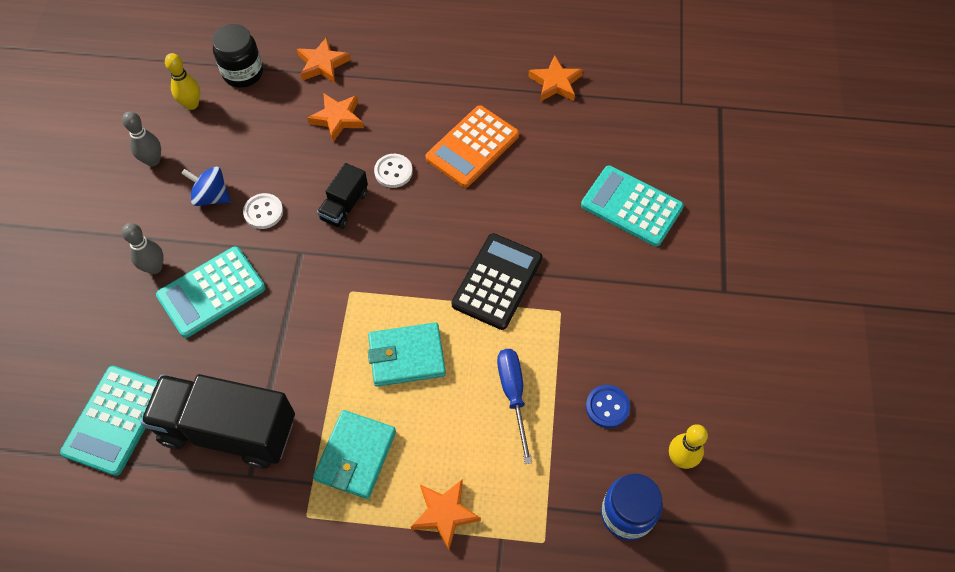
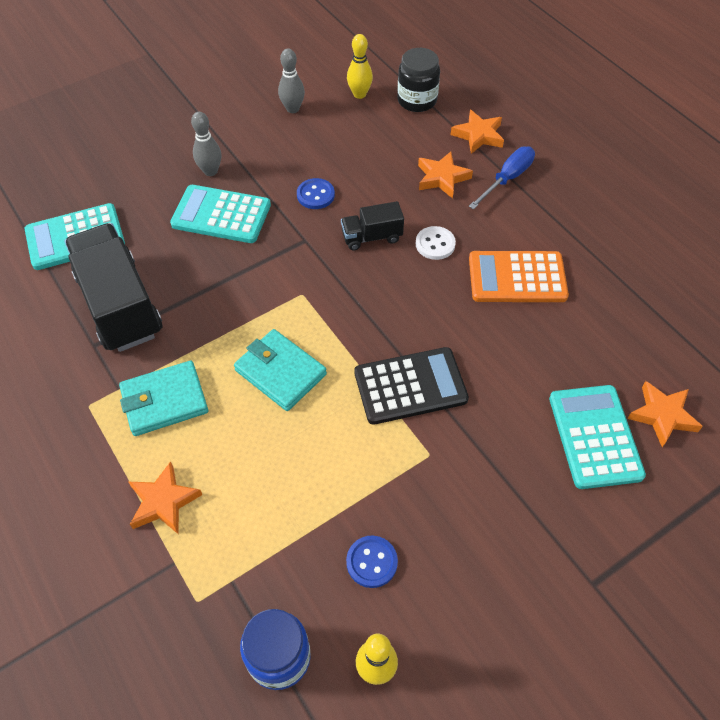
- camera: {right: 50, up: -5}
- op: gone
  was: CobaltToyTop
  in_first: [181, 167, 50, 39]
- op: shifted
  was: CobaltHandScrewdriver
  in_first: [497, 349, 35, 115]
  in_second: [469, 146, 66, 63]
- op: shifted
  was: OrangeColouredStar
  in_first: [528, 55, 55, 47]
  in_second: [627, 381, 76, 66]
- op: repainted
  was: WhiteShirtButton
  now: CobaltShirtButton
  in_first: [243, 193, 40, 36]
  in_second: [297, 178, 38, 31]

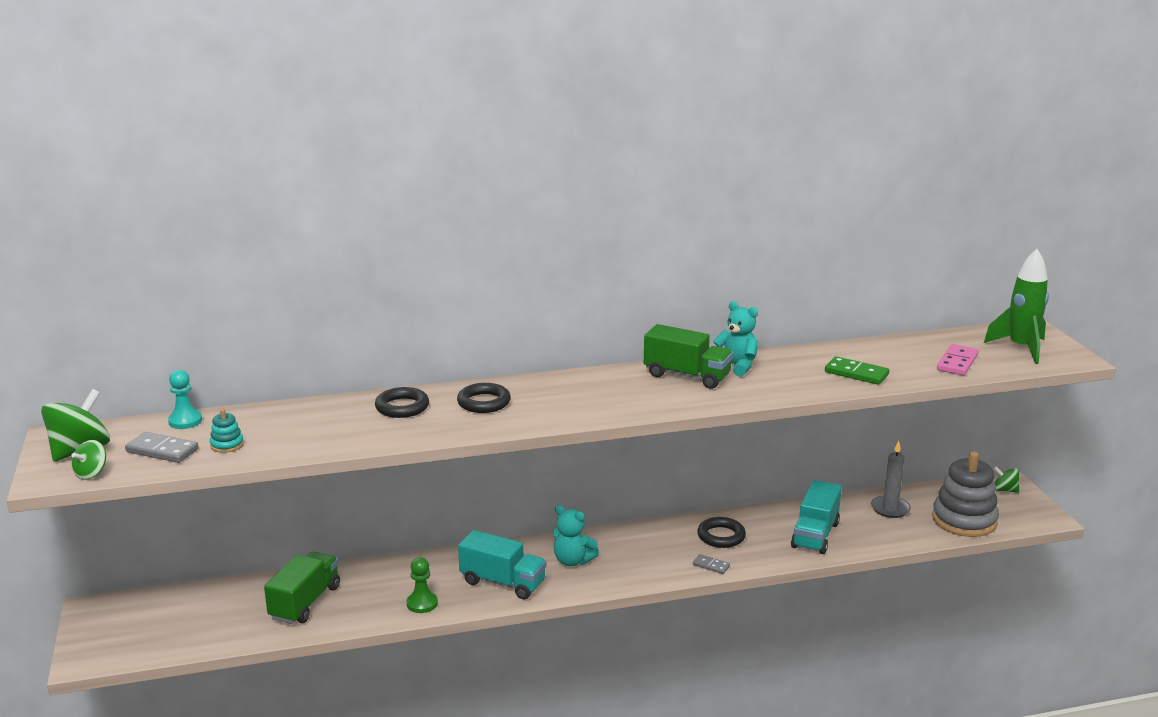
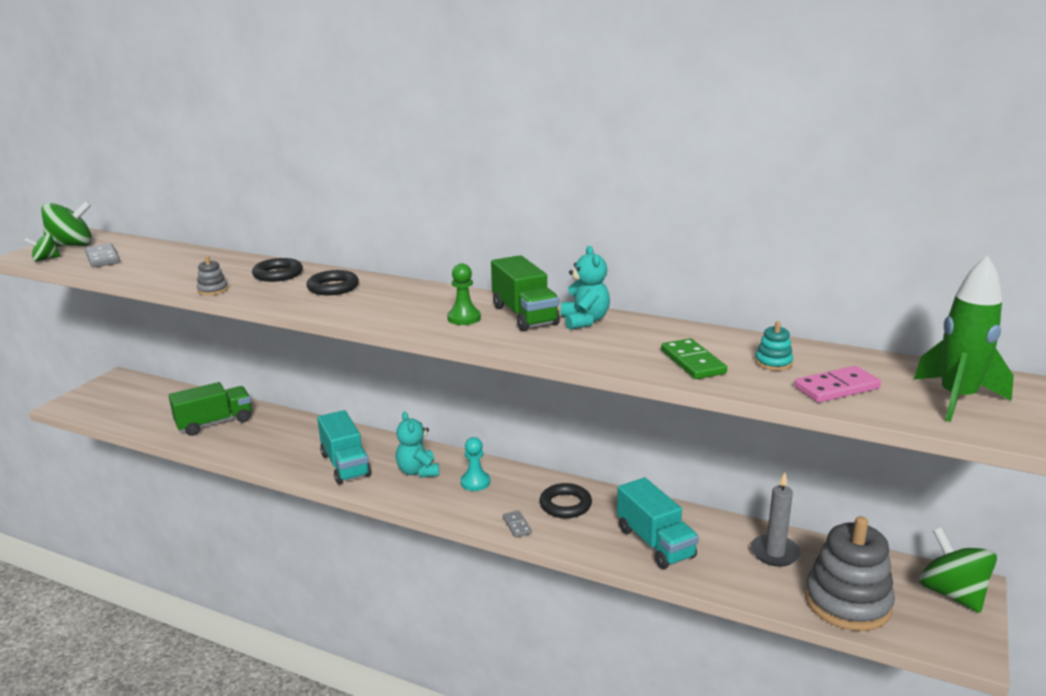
- camera: {right: 40, up: 0}
- op: new
  now: GrayRingStacker
  in_second: [197, 256, 31, 39]
- op: shifted
  was: TealPawn
  in_first: [168, 370, 34, 59]
  in_second: [461, 437, 29, 54]
- op: shifted
  was: TealRingStacker
  in_first: [210, 409, 34, 44]
  in_second: [755, 321, 38, 50]
- op: shifted
  was: EmeraldPawn
  in_first: [407, 557, 31, 56]
  in_second: [447, 263, 34, 62]
- op: rotated
  was: TealTruck
  in_first: [791, 480, 51, 74]
  in_second: [617, 478, 82, 91]
  clockwise: -90
- op: scaled
  was: EmeraldToyTop
  in_first: [994, 466, 25, 27]
  in_second: [919, 528, 78, 85]
  ratio: 1.84

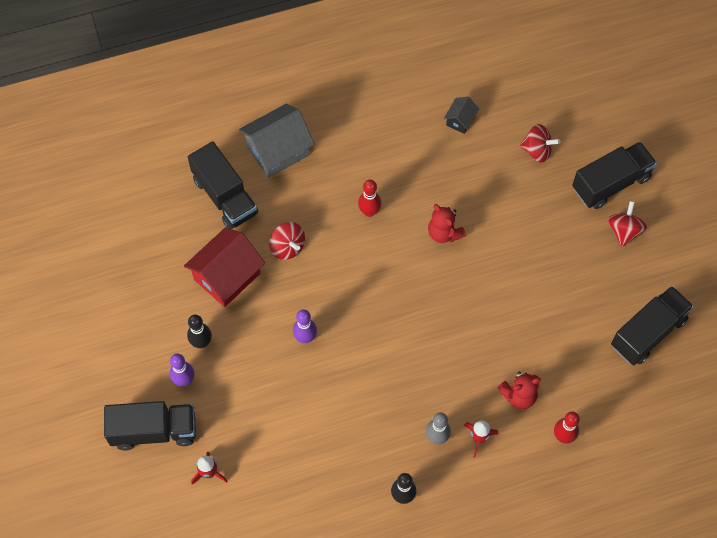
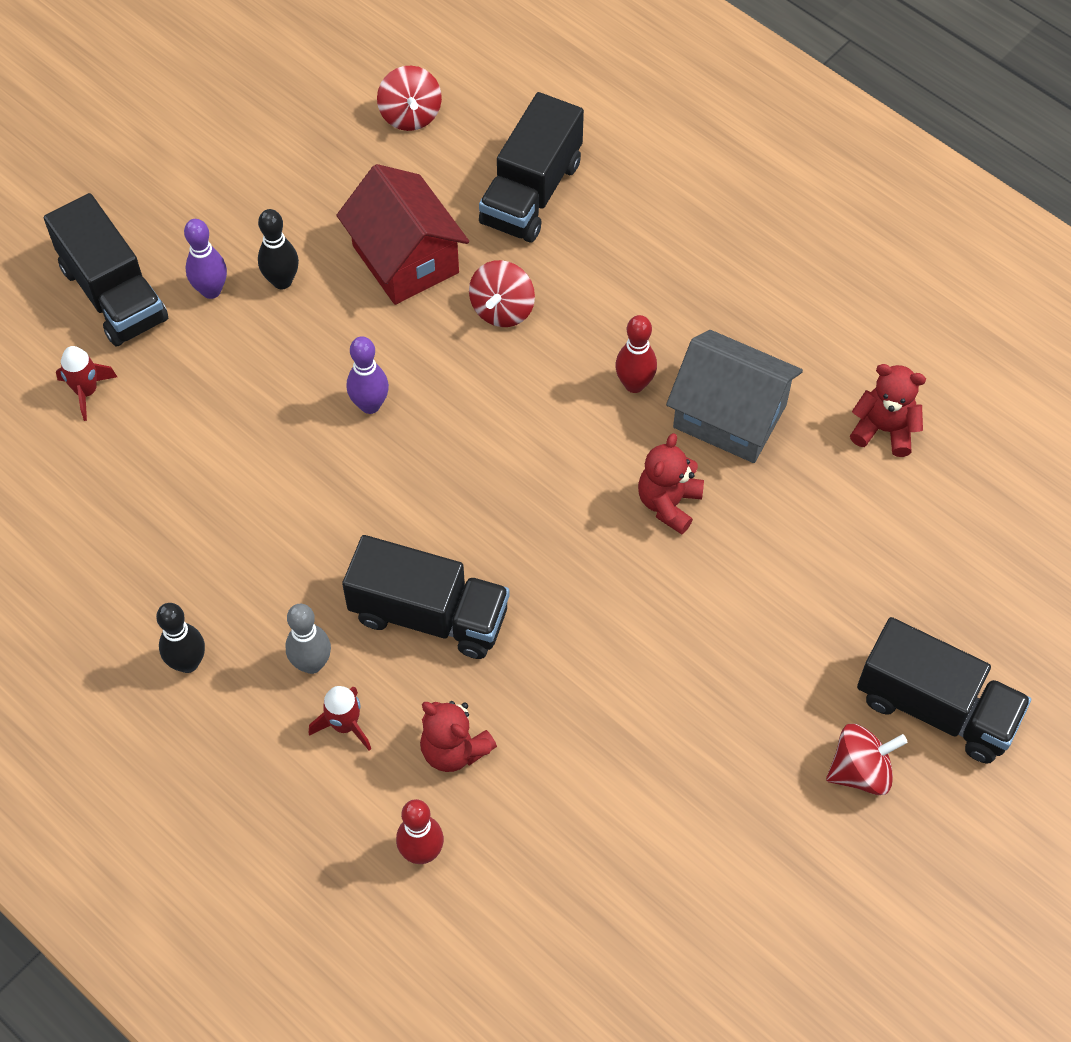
- camera: {right: 60, up: -5}
- op: shifted
  was: GrayHouse
  in_first: [239, 104, 76, 74]
  in_second: [666, 330, 137, 133]
- op: shifted
  was: ScarletToyTop
  in_first: [520, 124, 40, 39]
  in_second: [377, 66, 65, 65]
- op: shifted
  was: EbonyTruck
  in_first: [611, 286, 83, 79]
  in_second: [342, 535, 168, 124]
- op: swapped
  was: EbonyHouse
  now: ScarletTeddy
  in_first: [444, 97, 35, 37]
  in_second: [850, 364, 76, 93]
- op: rotated
  was: ScarletHouse
  in_first: [184, 227, 81, 80]
  in_second: [336, 164, 133, 141]
  clockwise: 45

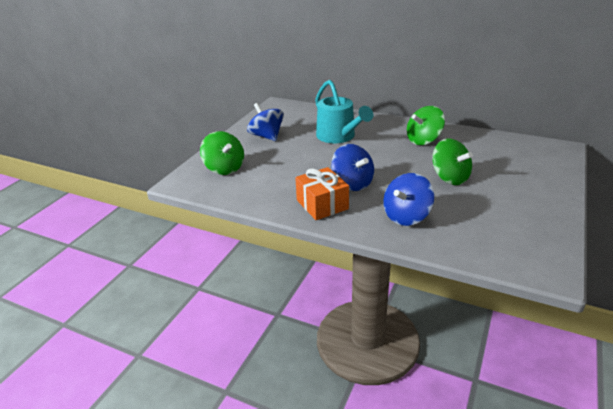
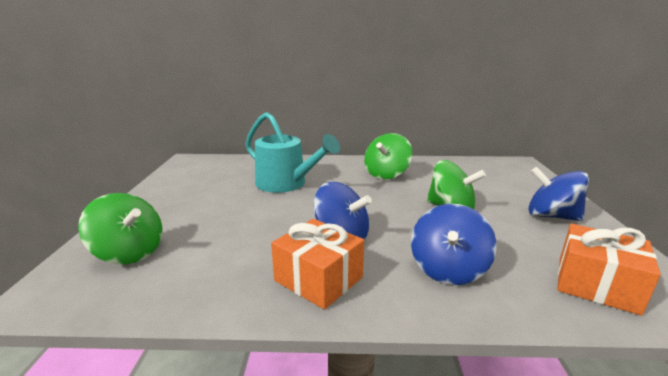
- camera: {right: -25, up: -10}
- op: new
  now: OrangeColouredGift
  in_second: [557, 224, 104, 92]
- op: shifted
  was: CobaltToyTop
  in_first: [247, 103, 37, 38]
  in_second: [528, 167, 61, 54]

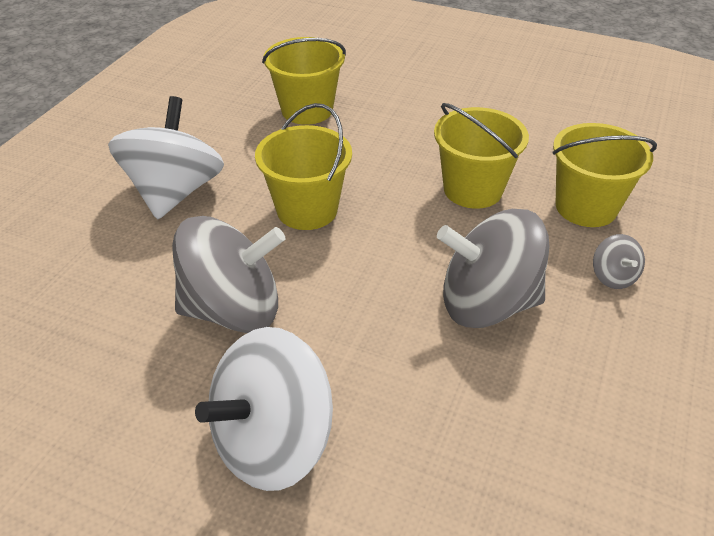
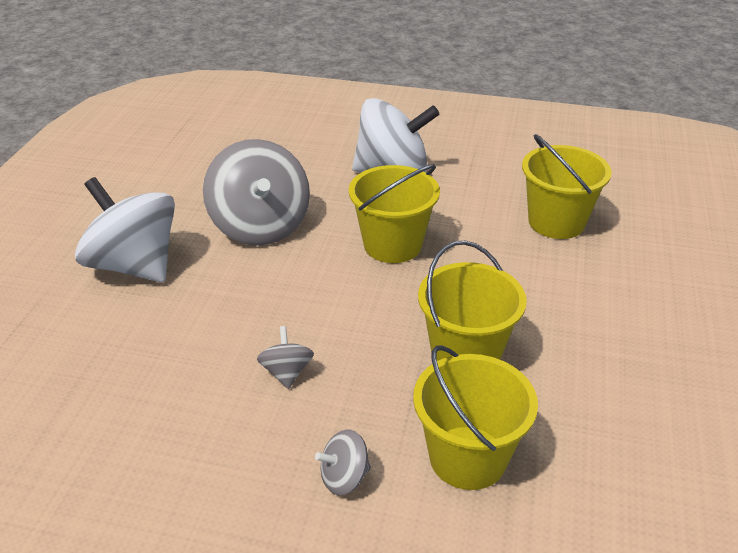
- camera: {right: 80, up: -5}
- op: scaled
  was: GrayToyTop
  in_first: [437, 209, 112, 119]
  in_second: [257, 326, 57, 63]
  ratio: 0.44

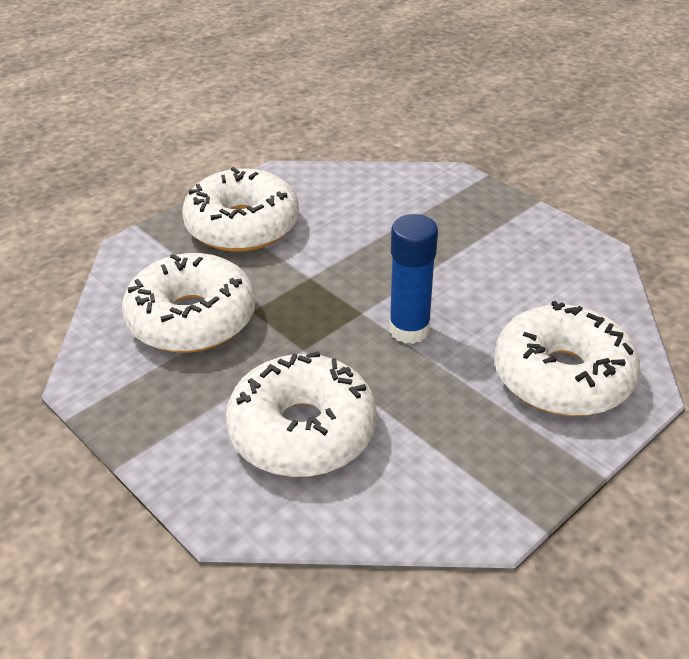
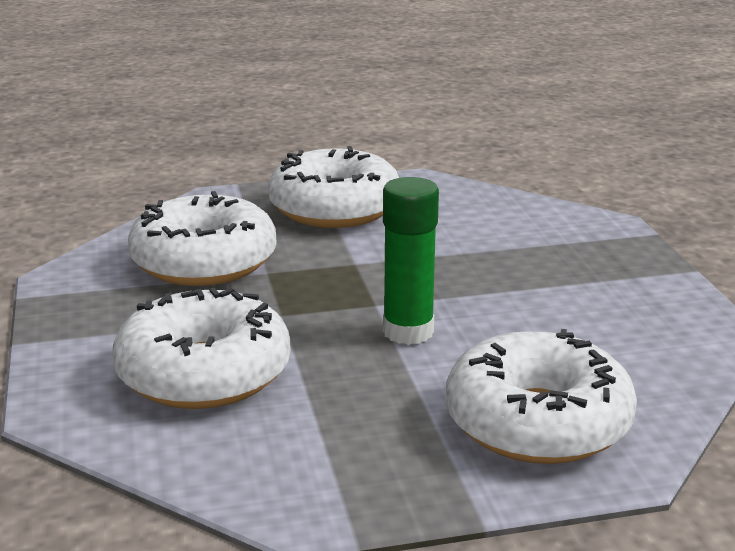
- camera: {right: 30, up: -15}
- op: repainted
  was: CobaltGlueStick
  now: EmeraldGlueStick
  in_first: [389, 214, 49, 130]
  in_second: [383, 177, 56, 168]

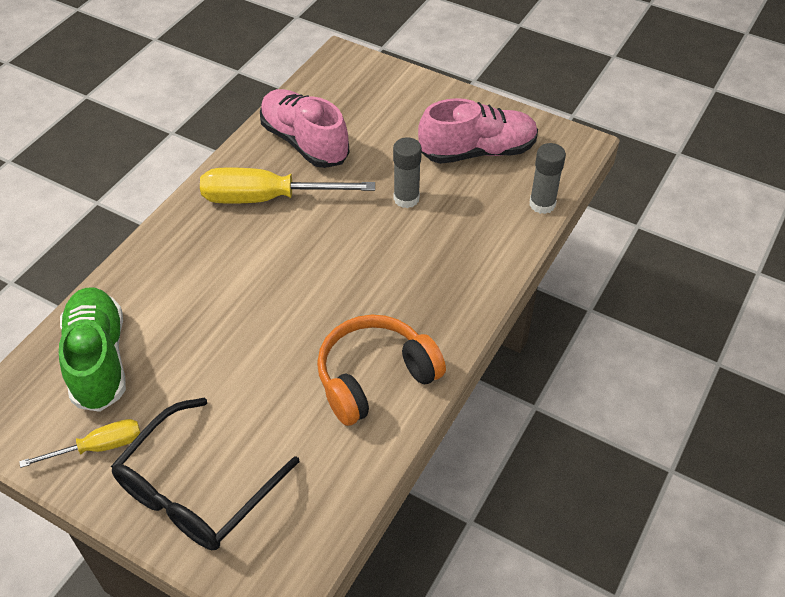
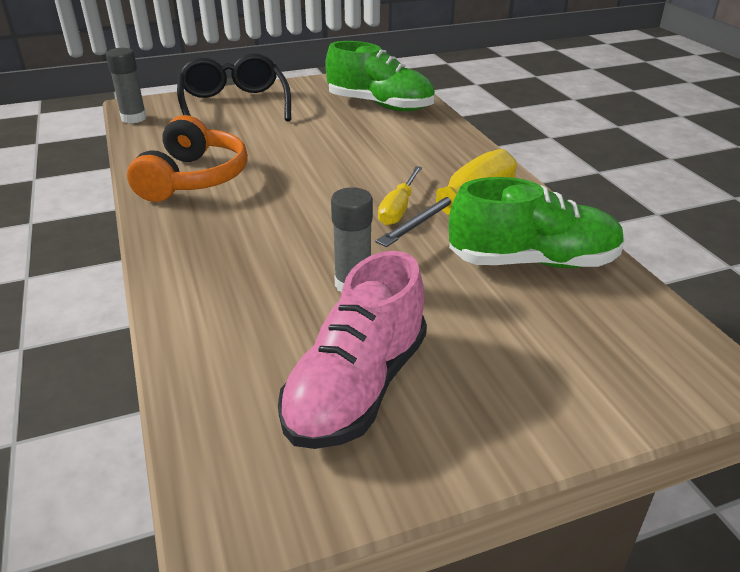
- camera: {right: 130, up: -15}
- op: shifted
  was: BrightYellowHandScrewdriver
  in_first: [19, 419, 122, 49]
  in_second: [378, 166, 44, 60]
- op: shifted
  was: GrayGlueStick
  in_first: [530, 143, 36, 71]
  in_second: [106, 48, 41, 75]
- op: repainted
  was: RosyShoe
  now: EmeraldShoe
  in_first: [260, 89, 90, 79]
  in_second: [449, 177, 176, 91]

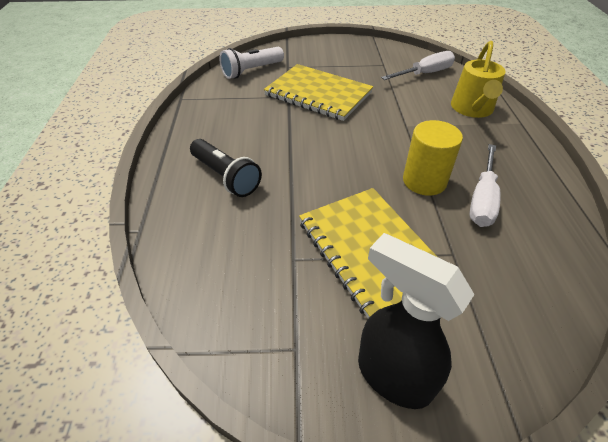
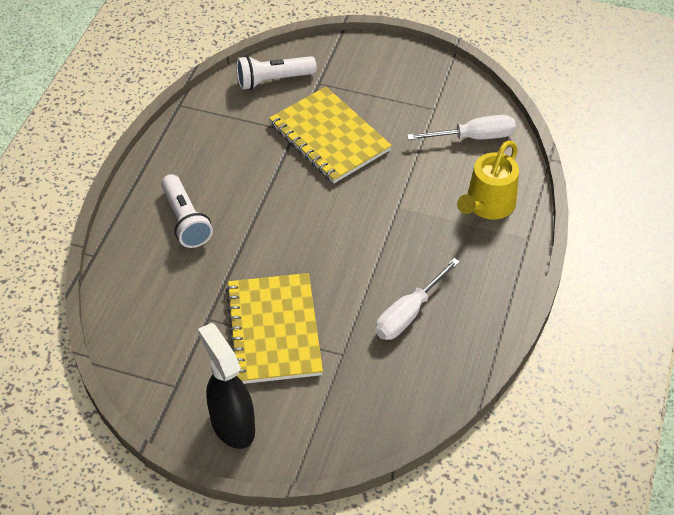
- camera: {right: 20, up: 5}
- op: gone
  was: BrightYellowSolidCylinder
  in_first: [403, 120, 60, 76]
- op: repainted
  was: EbonyFlashlight
  now: WhiteFlashlight
  in_first: [190, 139, 72, 58]
  in_second: [161, 174, 52, 74]

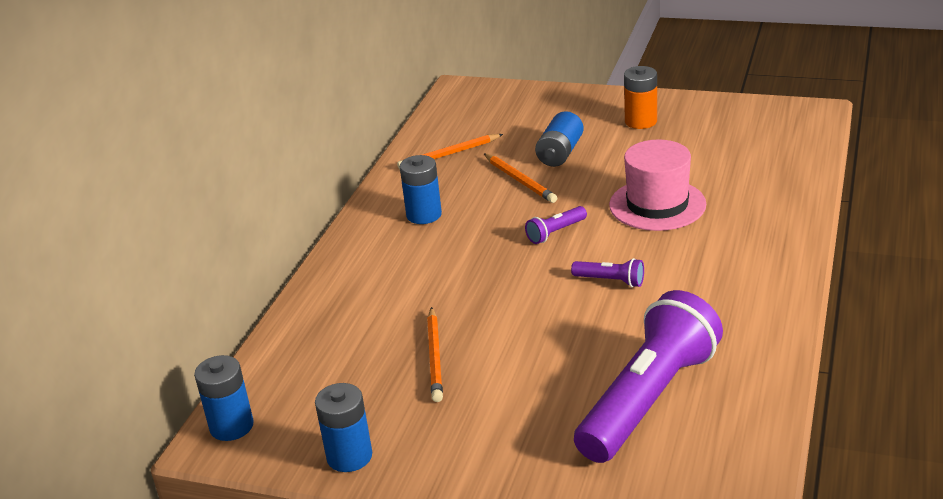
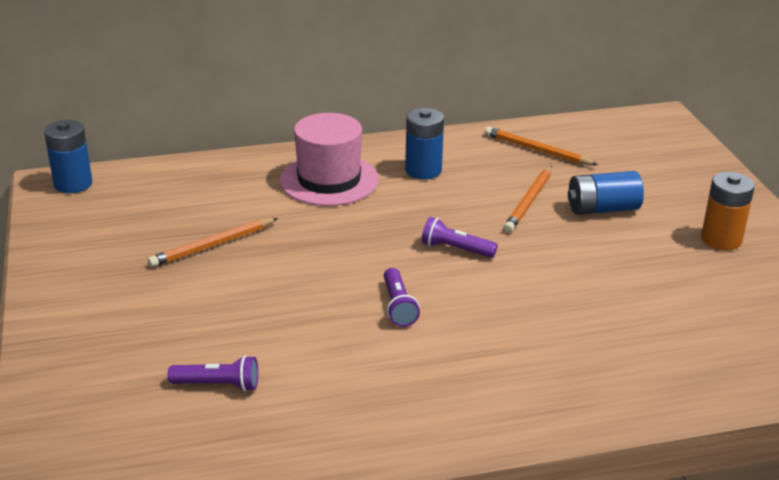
- camera: {right: 55, up: 0}
- op: gone
  was: CobaltPowerCell
  in_first: [315, 383, 57, 89]
- op: shifted
  was: RosyTopHat
  in_first: [609, 140, 97, 91]
  in_second: [280, 113, 99, 93]
- op: scaled
  was: VioletFlashlight
  in_first: [574, 290, 149, 173]
  in_second: [168, 355, 90, 37]
  ratio: 0.4

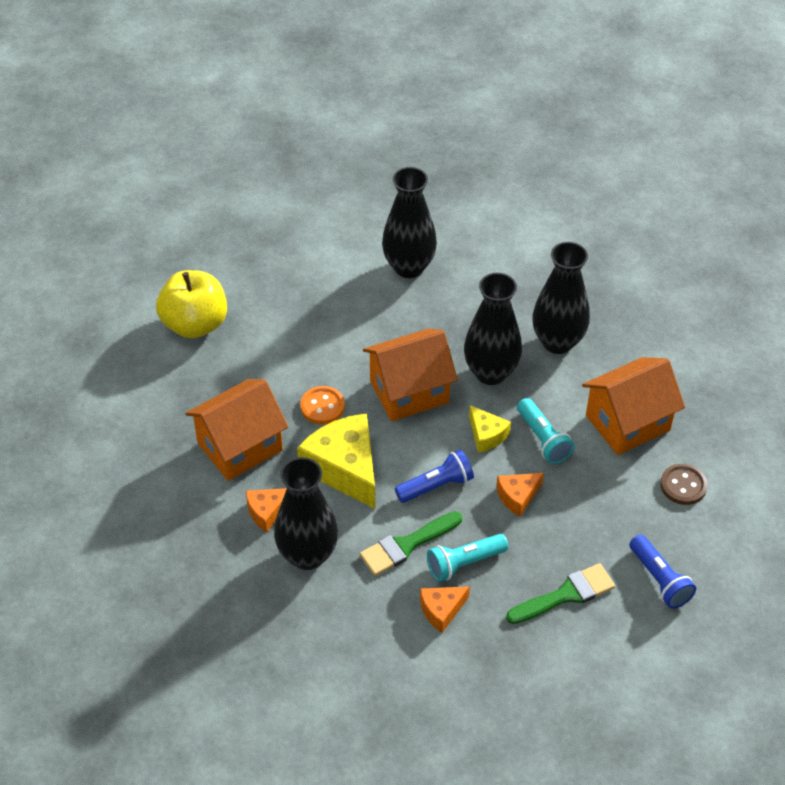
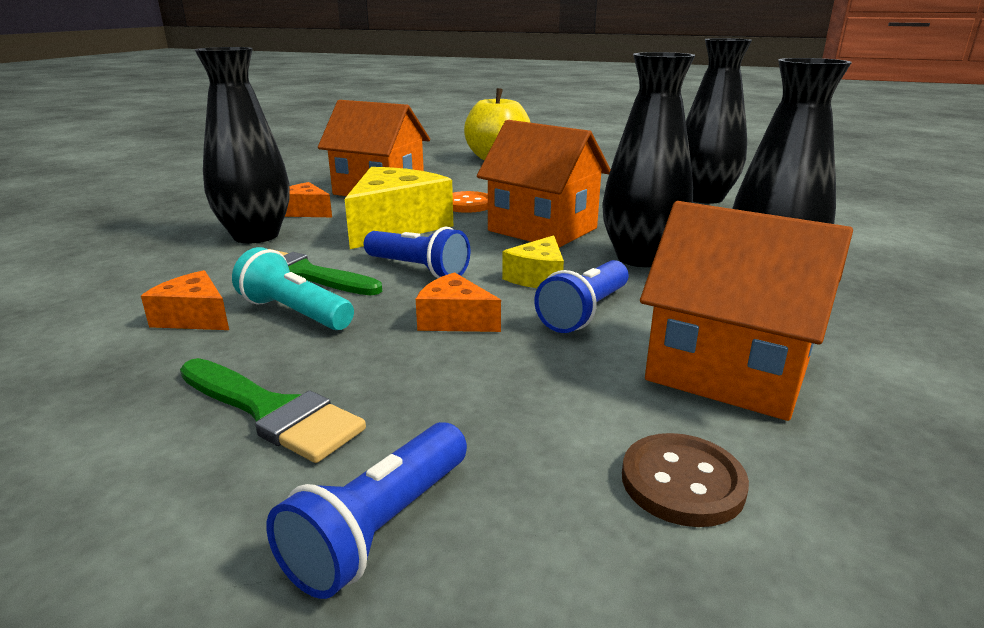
- camera: {right: 60, up: -25}
- op: repainted
  was: TealFlashlight
  now: CobaltFlashlight
  in_first: [517, 398, 58, 66]
  in_second: [534, 260, 94, 73]

